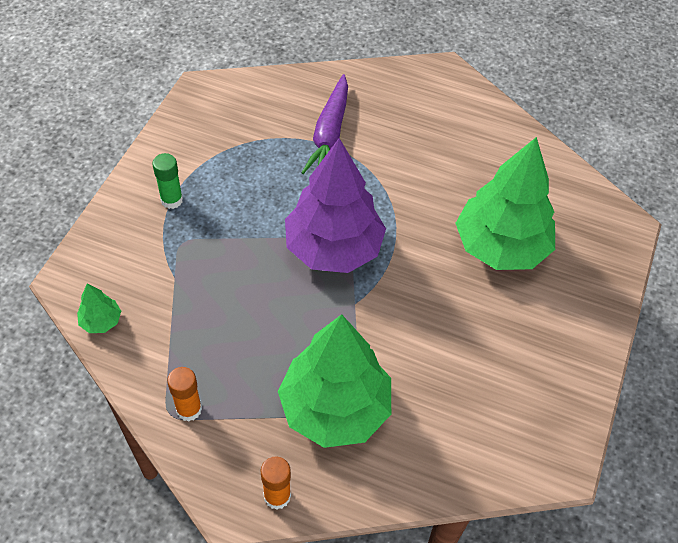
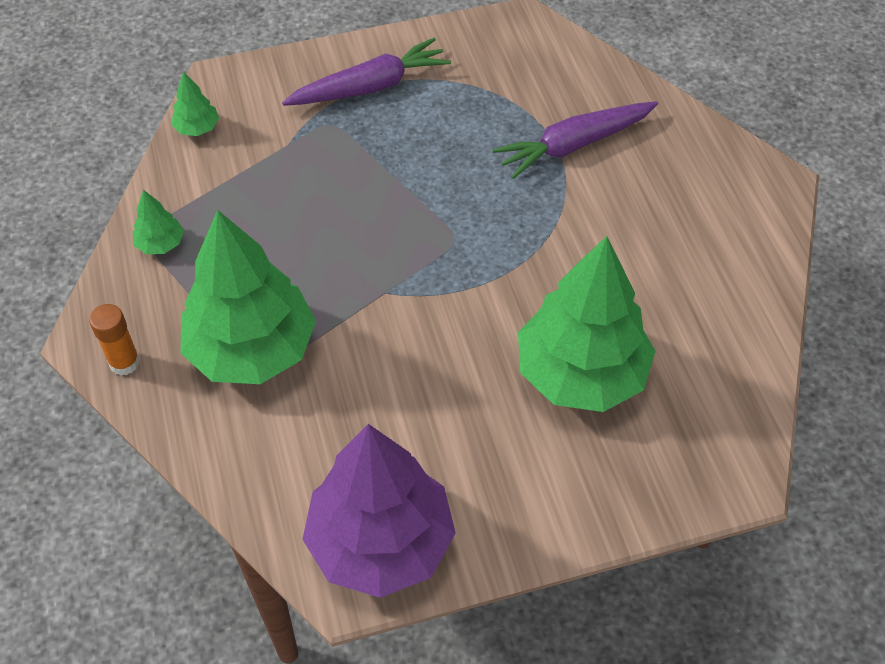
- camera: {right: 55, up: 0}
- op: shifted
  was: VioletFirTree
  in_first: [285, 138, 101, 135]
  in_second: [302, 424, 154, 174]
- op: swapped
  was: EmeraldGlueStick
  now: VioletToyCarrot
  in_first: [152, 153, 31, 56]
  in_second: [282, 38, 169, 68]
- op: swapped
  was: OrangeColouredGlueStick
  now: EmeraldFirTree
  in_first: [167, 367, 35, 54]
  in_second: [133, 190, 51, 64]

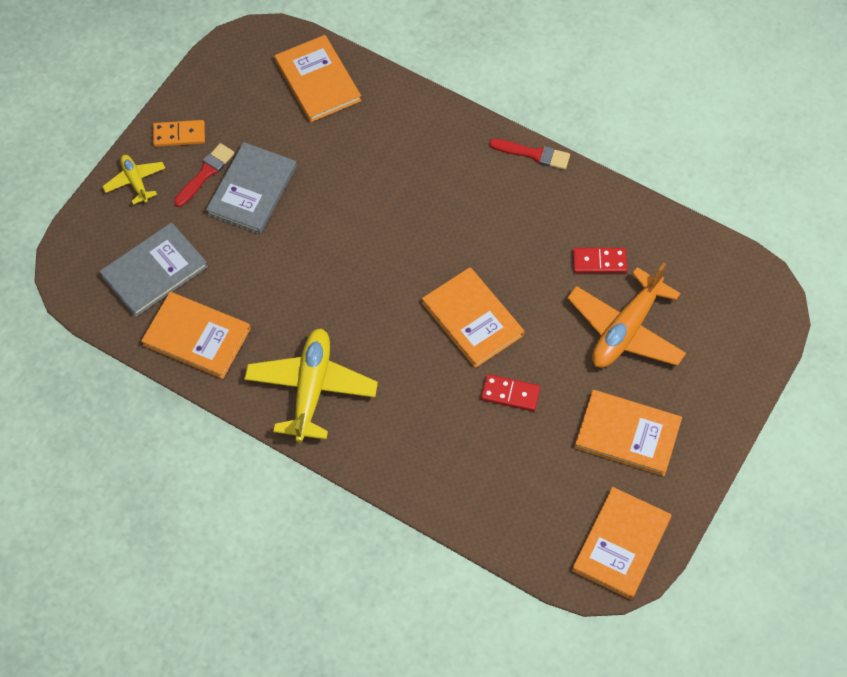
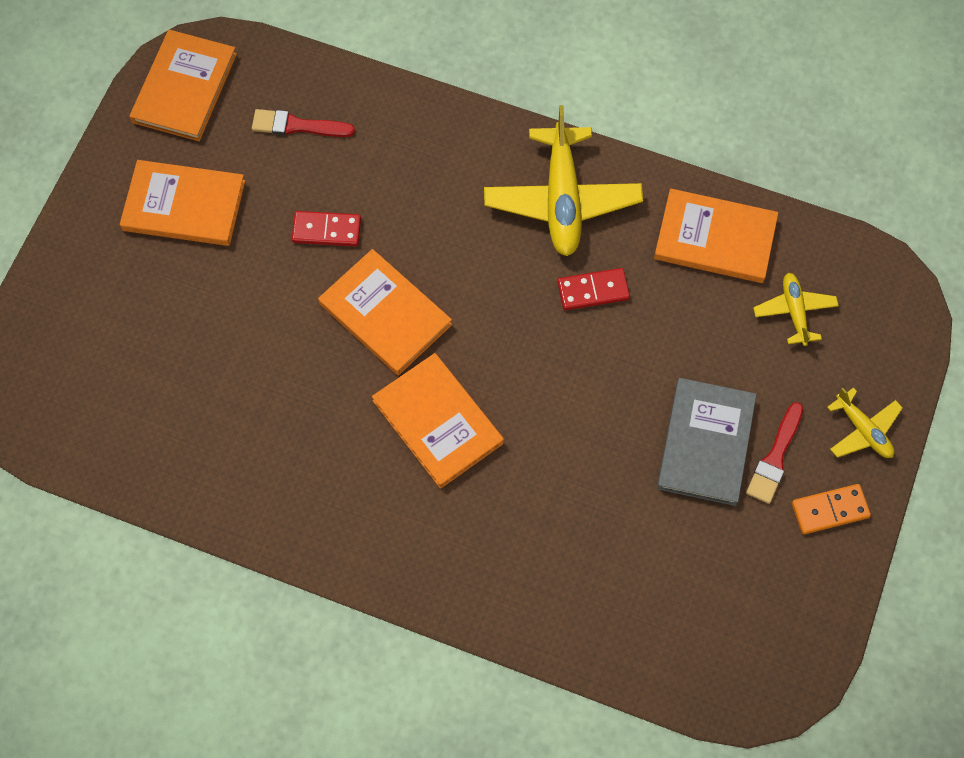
- camera: {right: 170, up: 5}
- op: gone
  was: OrangeColouredPlane
  in_first: [567, 263, 119, 105]
- op: shifted
  was: OrangeColouredHardcover
  in_first: [274, 35, 87, 87]
  in_second: [372, 353, 132, 136]
- op: shifted
  was: ScarletPaintBrush
  in_first: [489, 139, 81, 31]
  in_second: [252, 109, 103, 28]
- op: shifted
  was: ScarletDomino
  in_first: [572, 248, 55, 25]
  in_second: [557, 268, 73, 42]
- op: swapped
  was: GrayHardcover
  now: BrightYellowPlane
  in_first: [100, 222, 108, 95]
  in_second: [753, 273, 86, 73]

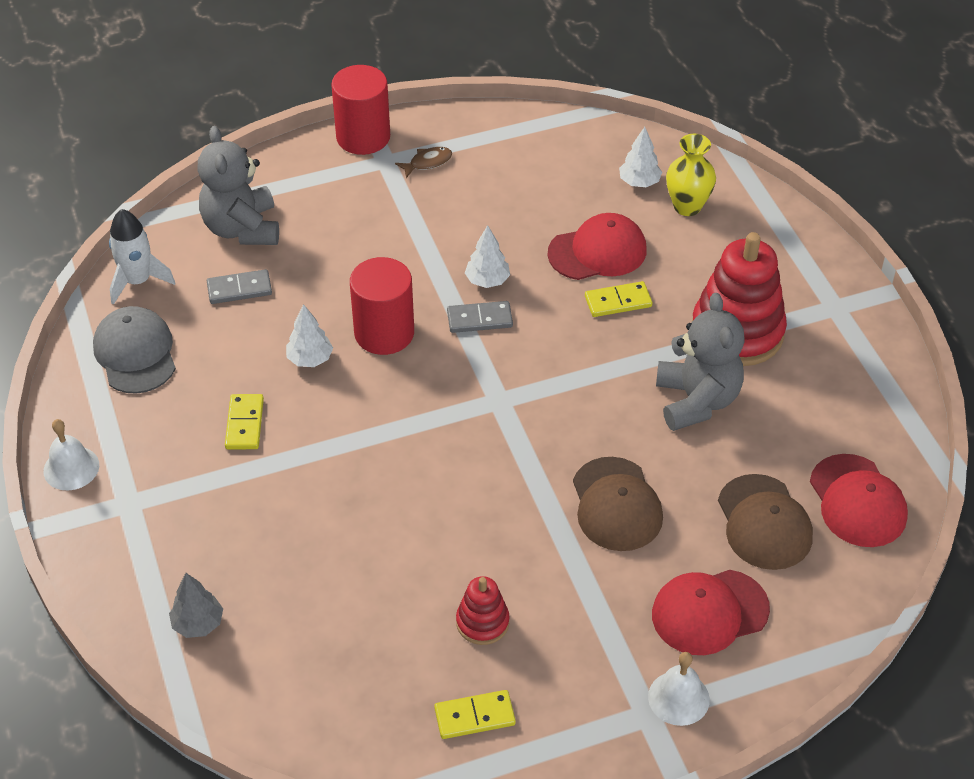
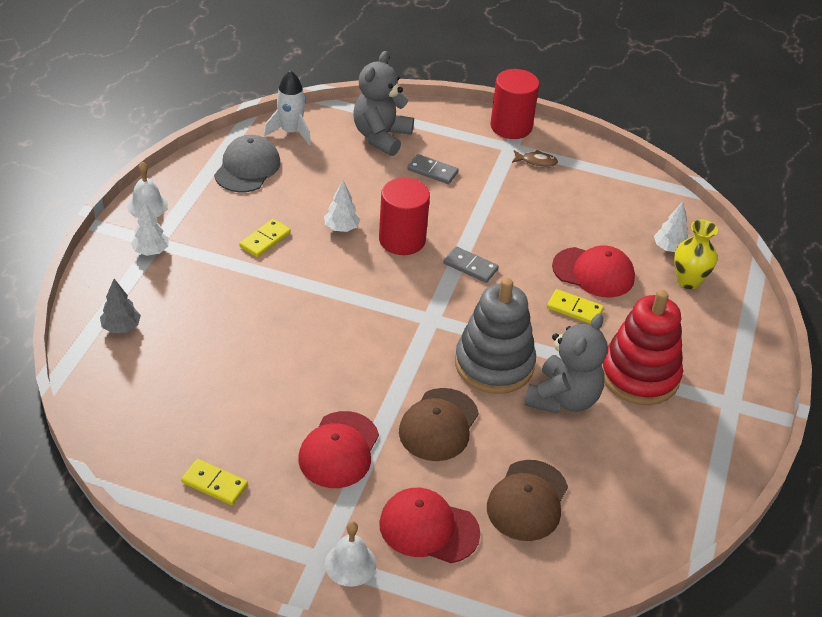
- camera: {right: 35, up: -5}
- op: gone
  was: ScarletRingStacker
  in_first: [456, 576, 53, 69]
- op: new
  now: GrayRingStacker
  in_second: [455, 278, 81, 116]
- op: shifted
  was: GrayDomino
  in_first: [207, 269, 65, 35]
  in_second: [407, 154, 52, 30]
- op: shifted
  was: WhiteFirTree
  in_first: [465, 225, 45, 63]
  in_second: [131, 202, 38, 54]
- op: shifted
  was: ScarletCap
  in_first: [810, 454, 98, 93]
  in_second: [298, 411, 81, 77]

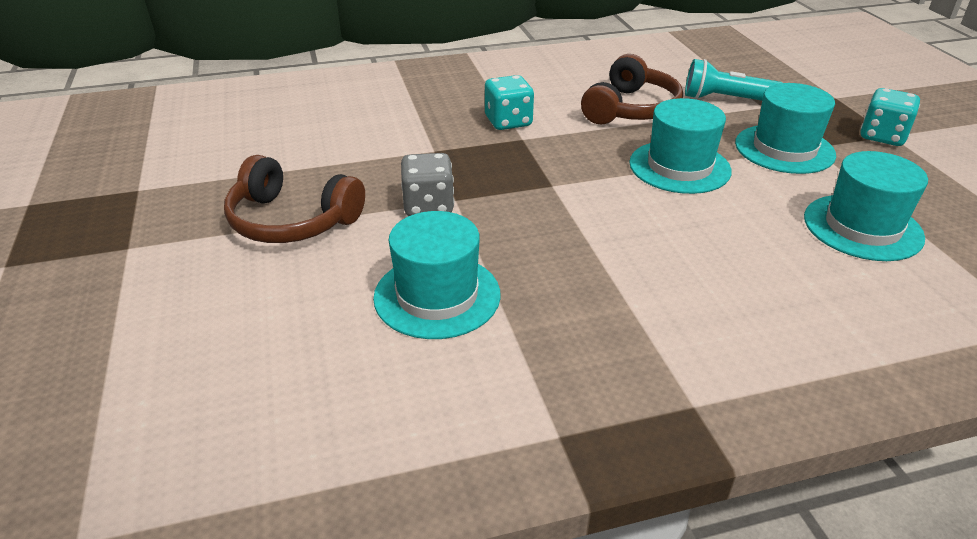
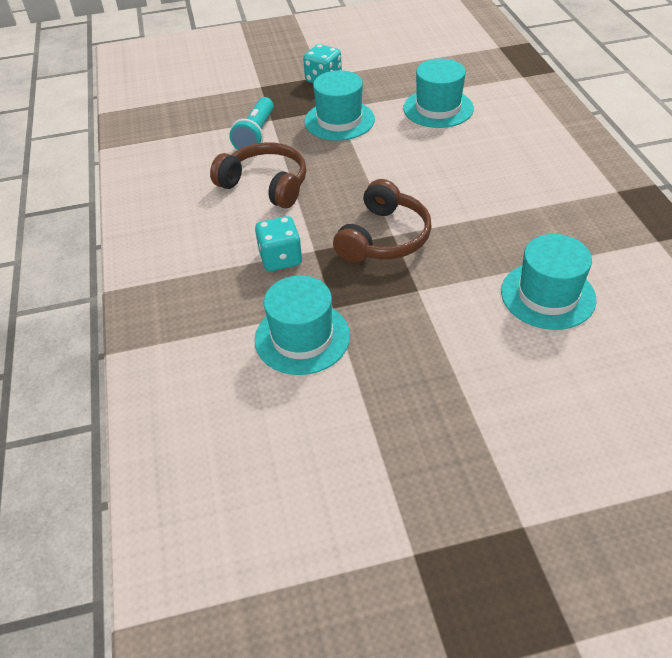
- camera: {right: -85, up: 10}
- op: gone
  was: GrayDie
  in_first: [401, 153, 53, 63]
- op: shifted
  was: RussetHeadset
  in_first: [224, 155, 141, 88]
  in_second: [333, 179, 99, 84]
- op: shifted
  was: TealTopHat
  in_first: [629, 98, 103, 96]
  in_second: [255, 275, 95, 100]

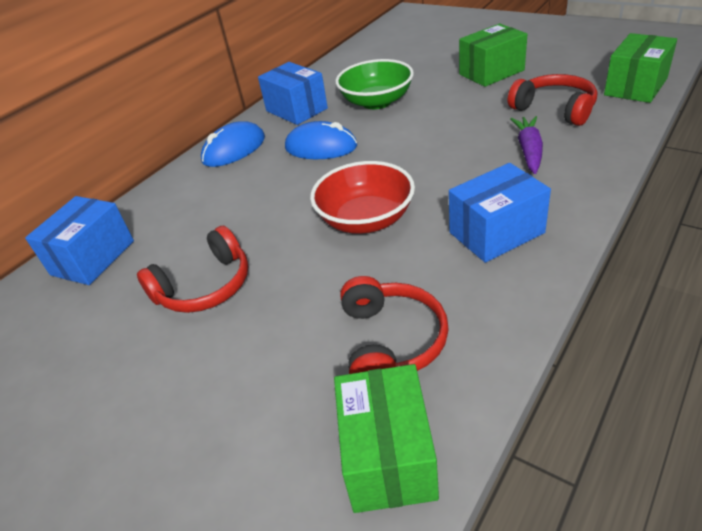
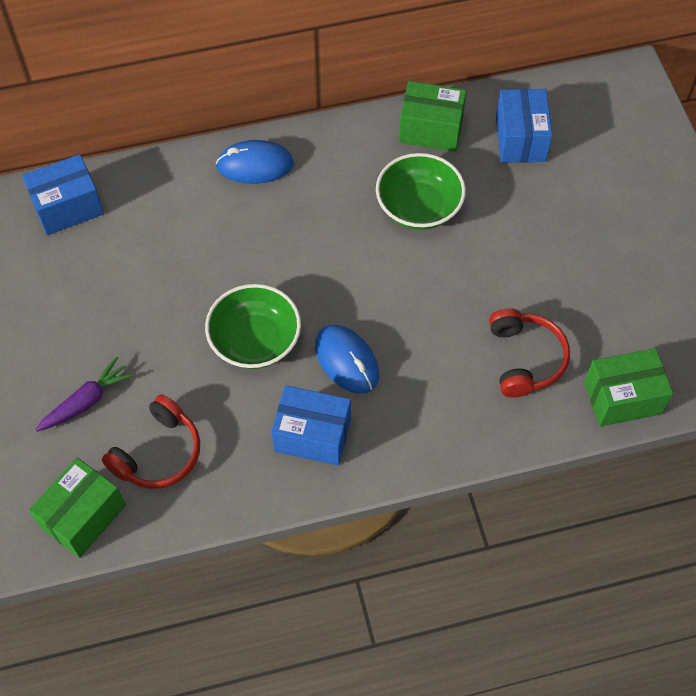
- camera: {right: 35, up: 20}
- op: gone
  was: ScarletHeadset
  in_first: [137, 226, 111, 87]
- op: shifted
  was: CobaltPackage
  in_first: [258, 62, 70, 63]
  in_second: [496, 89, 56, 74]
- op: shifted
  was: CobaltMouse
  in_first: [285, 121, 72, 38]
  in_second: [315, 325, 64, 69]
- op: shifted
  was: EmeraldPackage
  in_first: [459, 24, 68, 63]
  in_second: [399, 81, 67, 71]
- op: shifted
  was: VioletToyCarrot
  in_first: [510, 116, 33, 58]
  in_second: [36, 357, 98, 75]
- op: repainted
  was: ScarletDeepDish
  now: EmeraldDeepDish
  in_first: [310, 161, 105, 73]
  in_second: [205, 284, 96, 85]

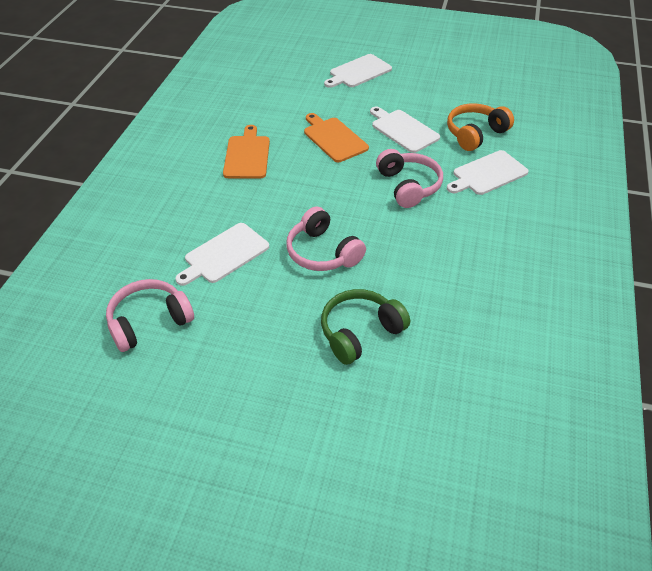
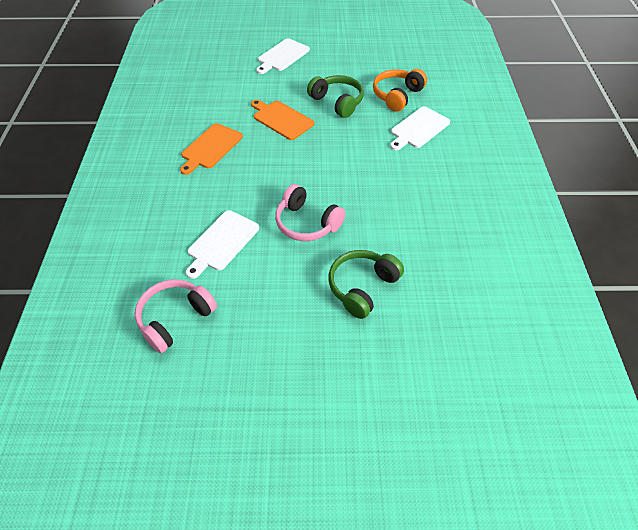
- camera: {right: -15, up: 5}
- op: gone
  was: RosyHeadset
  in_first: [376, 149, 67, 59]
- op: swapped
  was: WhiteChoppingBoard
  now: EmeraldHeadset
  in_first: [370, 107, 70, 46]
  in_second: [307, 75, 57, 43]
- op: rotated
  was: OrangeColouredChoppingBoard
  in_first: [223, 125, 47, 54]
  in_second: [180, 123, 63, 52]
  clockwise: -135

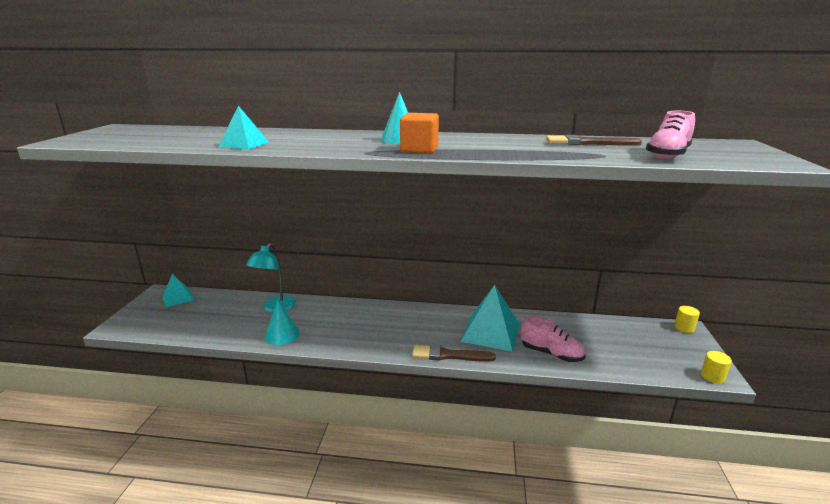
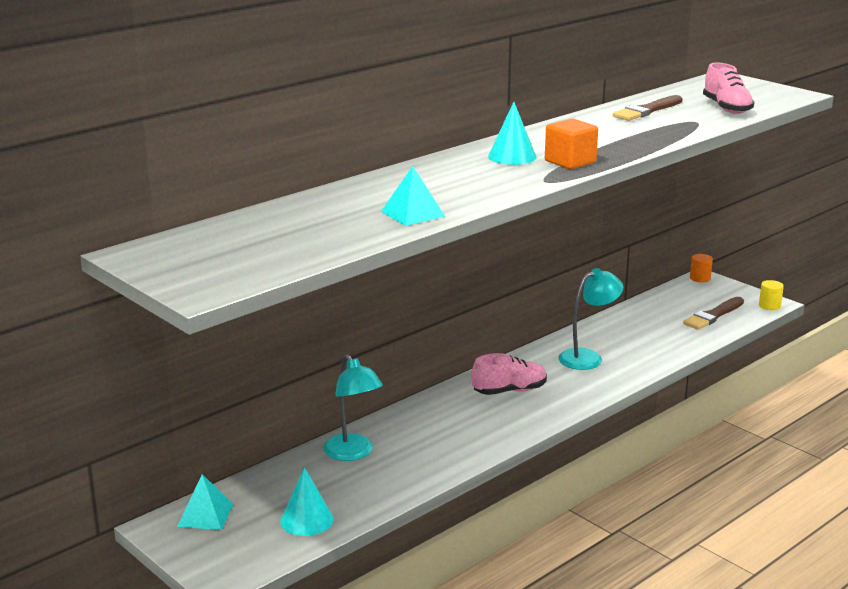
- camera: {right: -50, up: 0}
- op: shifted
  was: TealSolidCone
  in_first: [265, 300, 35, 45]
  in_second: [280, 467, 53, 69]
- op: shifted
  was: RussetPaintBrush
  in_first: [412, 345, 84, 17]
  in_second: [683, 297, 61, 33]
- op: shifted
  was: RosyShoe
  in_first: [521, 316, 65, 46]
  in_second: [471, 353, 76, 42]
- op: swapped
  was: TealPyramid
  now: TealReadingLamp
  in_first: [460, 285, 59, 67]
  in_second: [558, 268, 65, 102]
- op: repainted
  was: BrightYellowSolidCylinder
  now: OrangeColouredSolidCylinder
  in_first: [674, 306, 26, 27]
  in_second: [690, 254, 23, 28]

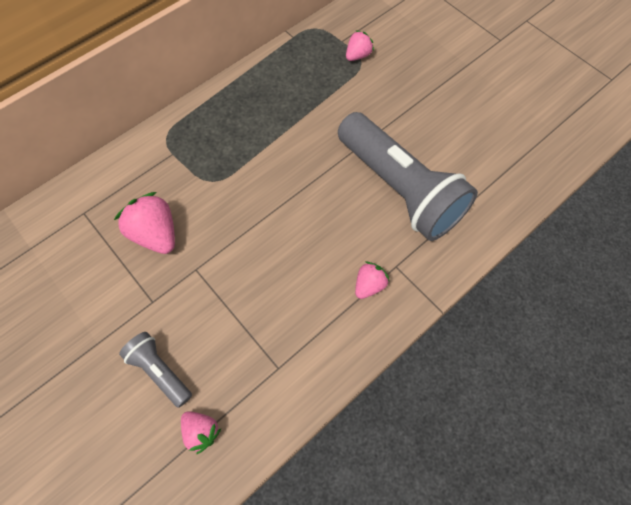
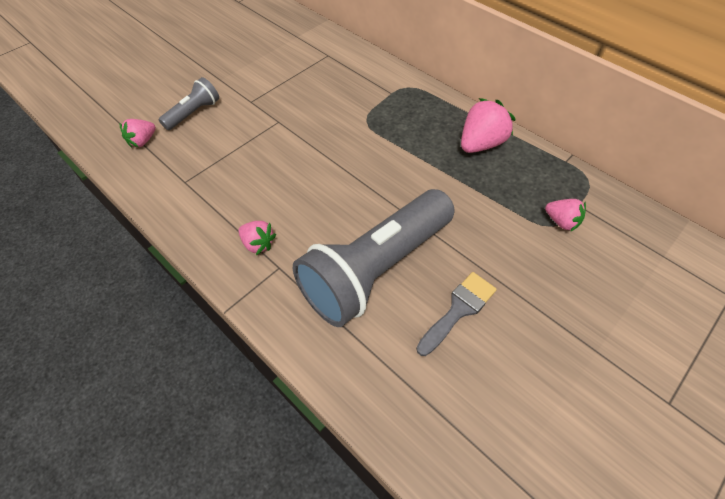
- camera: {right: 85, up: -10}
- op: new
  now: GrayPaintBrush
  in_second: [416, 272, 81, 84]
- op: shifted
  was: RosyBerry
  in_first: [114, 192, 61, 62]
  in_second: [461, 98, 55, 55]

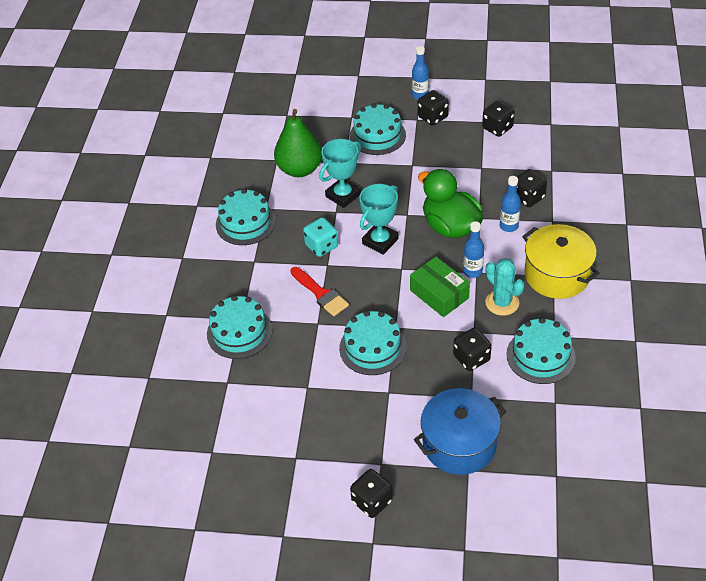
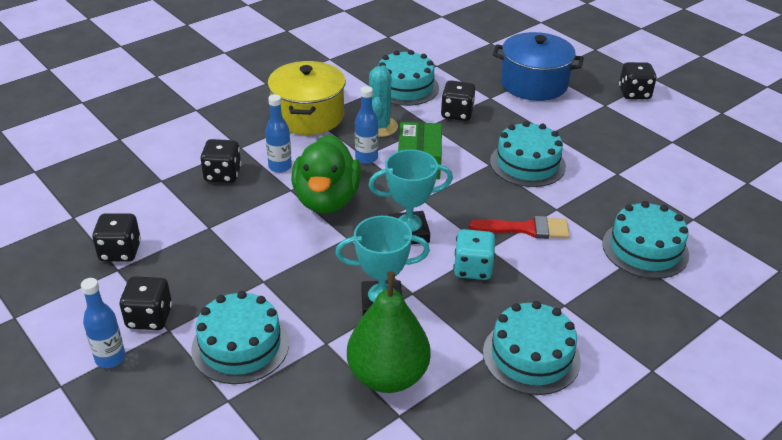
- camera: {right: -140, up: -10}
- op: rotated
  was: ScarletPaintBrush
  in_first: [290, 267, 59, 49]
  in_second: [469, 216, 101, 23]
  clockwise: 90

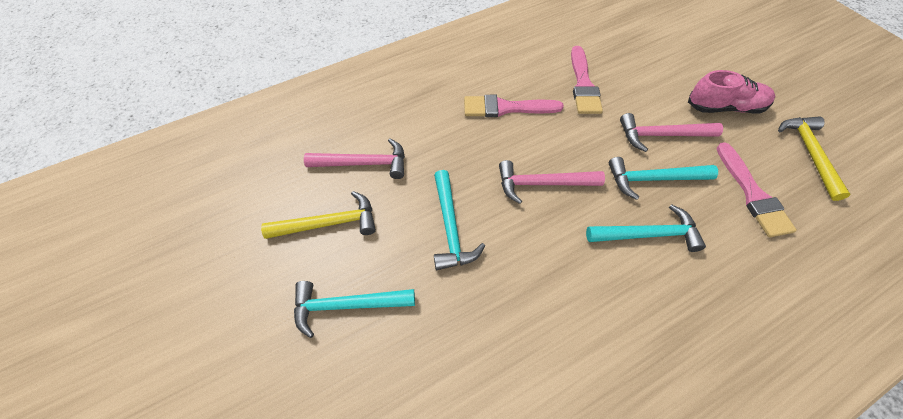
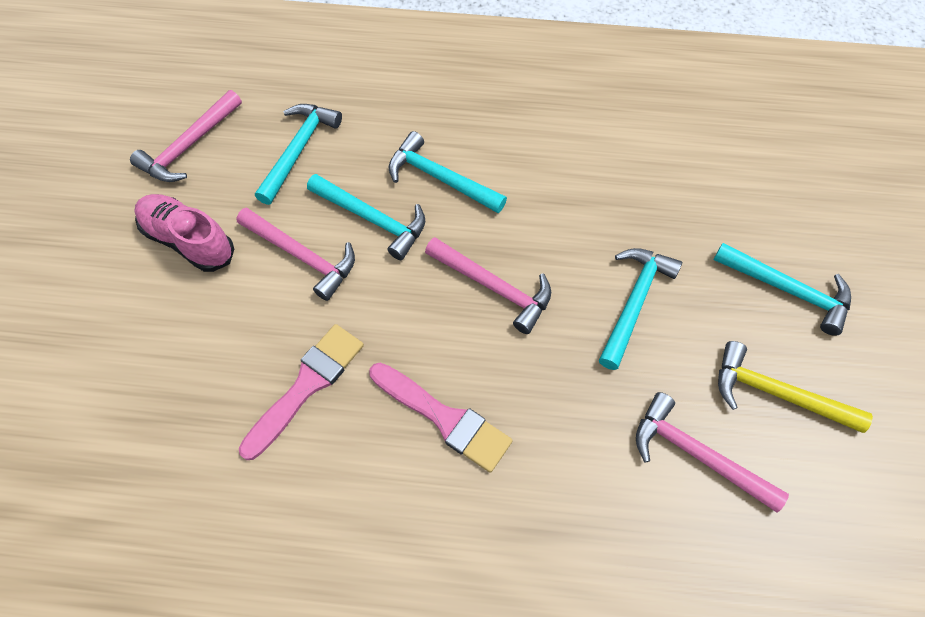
- camera: {right: -145, up: 5}
- op: swapped
  was: RosyPaintBrush
  now: TealHammer
  in_first: [716, 142, 81, 95]
  in_second: [255, 104, 87, 101]
- op: repainted
  was: BrightYellowHammer
  now: RosyHammer
  in_first: [778, 116, 73, 85]
  in_second: [130, 90, 112, 92]

